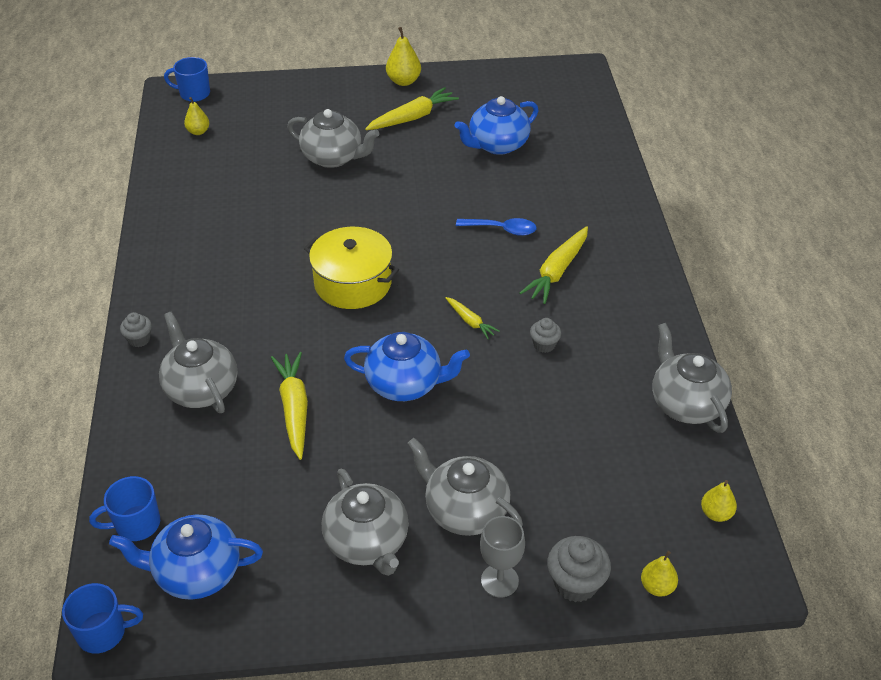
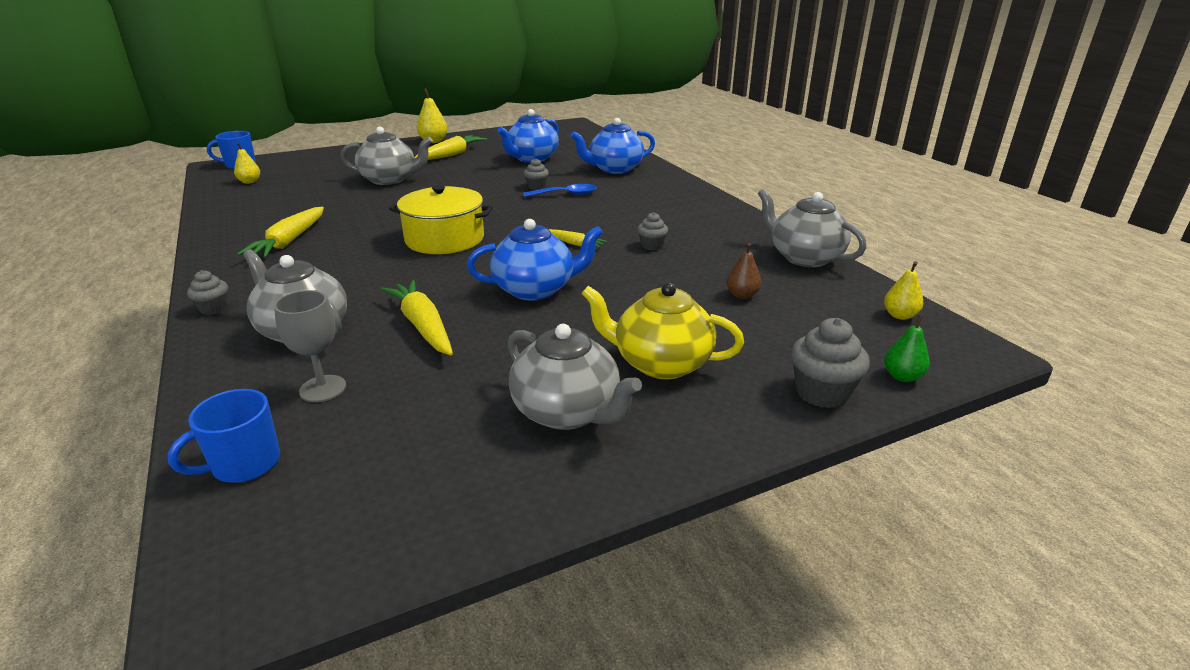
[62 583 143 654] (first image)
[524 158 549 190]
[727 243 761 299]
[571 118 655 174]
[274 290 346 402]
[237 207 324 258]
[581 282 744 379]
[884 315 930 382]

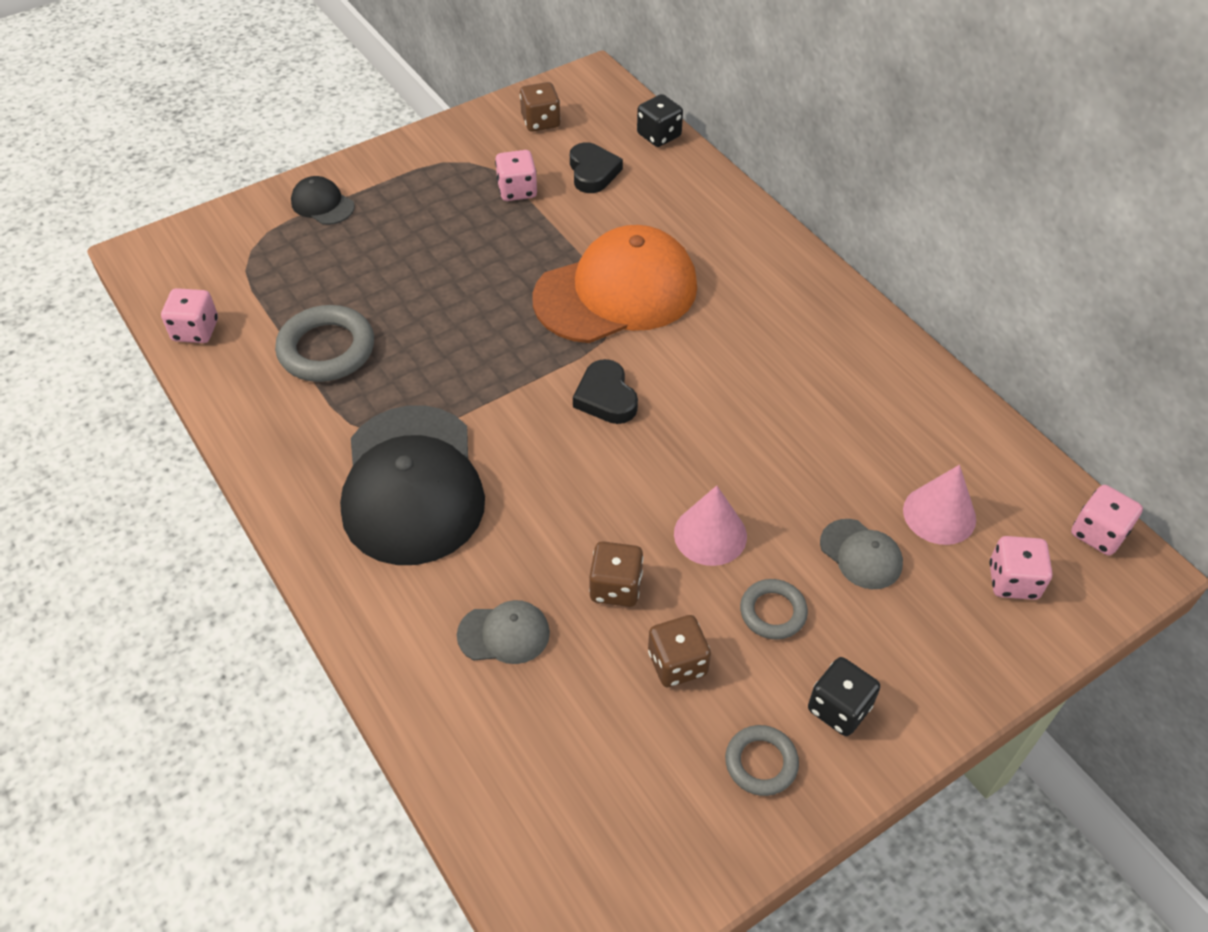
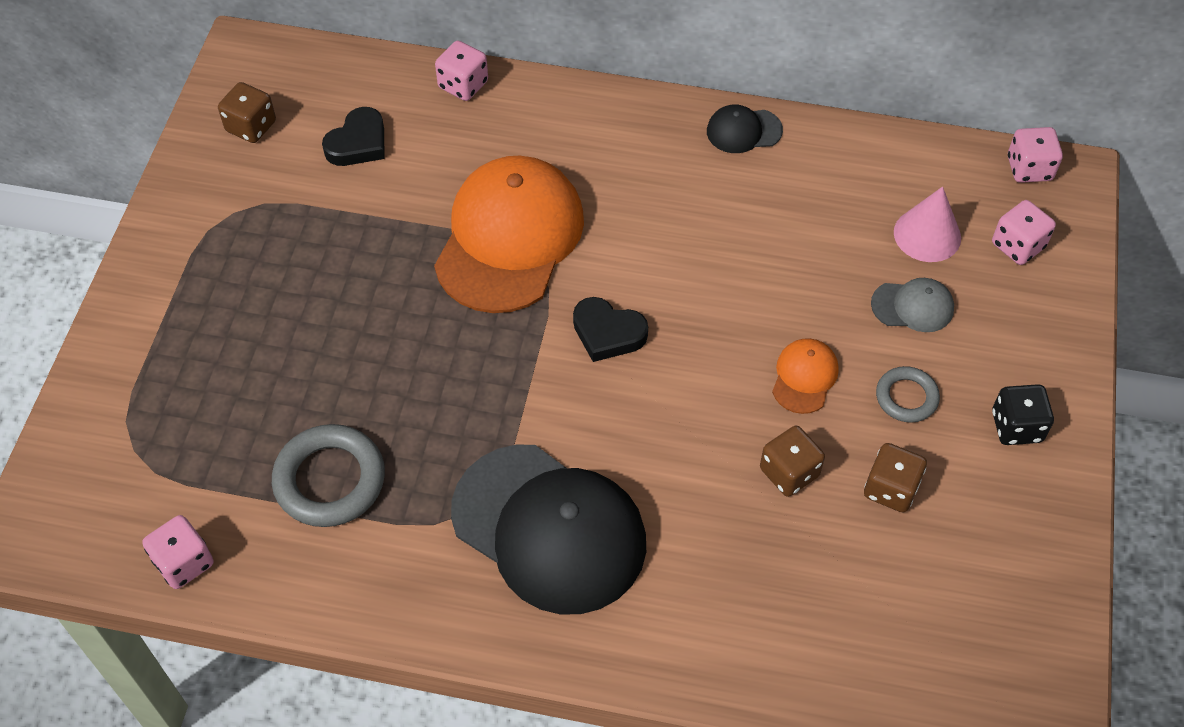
[457 600 550 664] (first image)
[637 94 683 147] (first image)
[725 725 799 796] (first image)
[707 104 783 153]
[435 41 488 101]
[772 338 839 414]
[322 107 385 166]

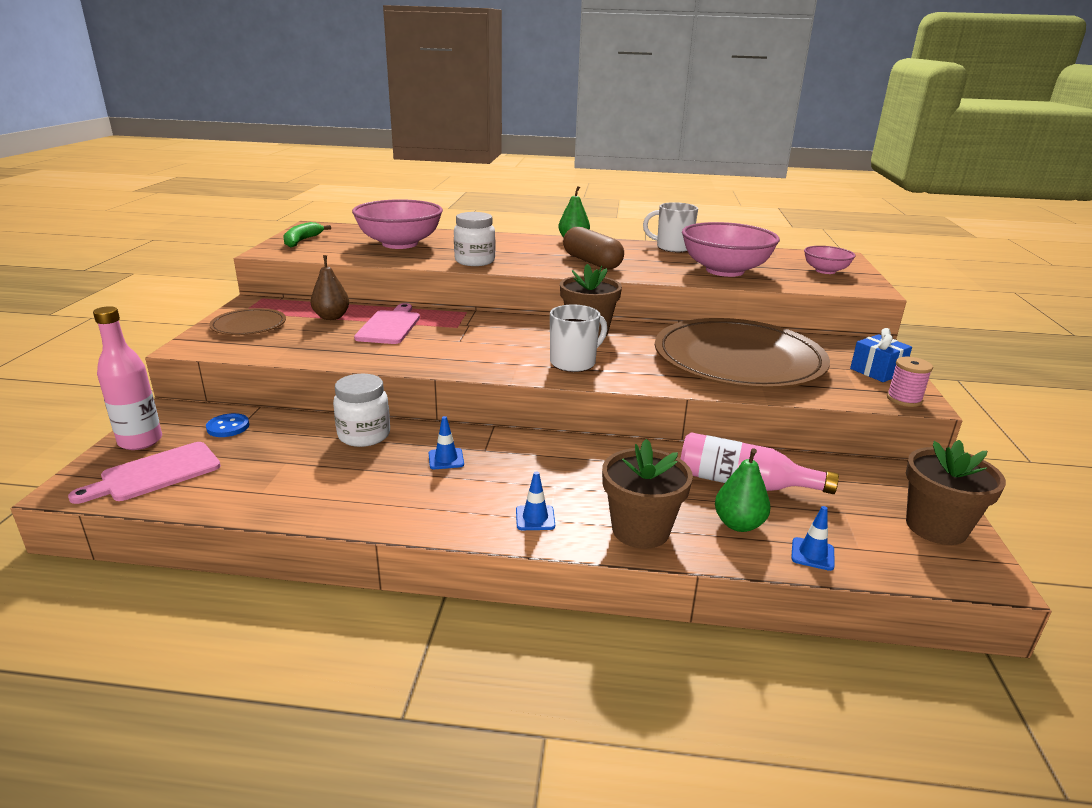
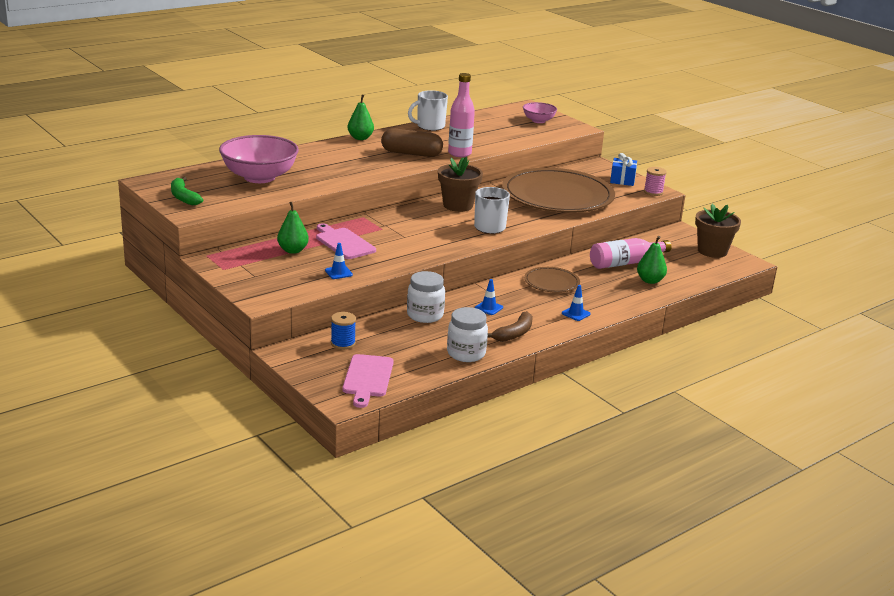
[602 439 693 549] (first image)
[682 222 780 277] (first image)
[488 311 533 342]
[448 73 475 157]
[524 267 580 293]
[447 307 488 362]
[325 243 353 279]
[331 312 356 350]
[277 202 309 254]

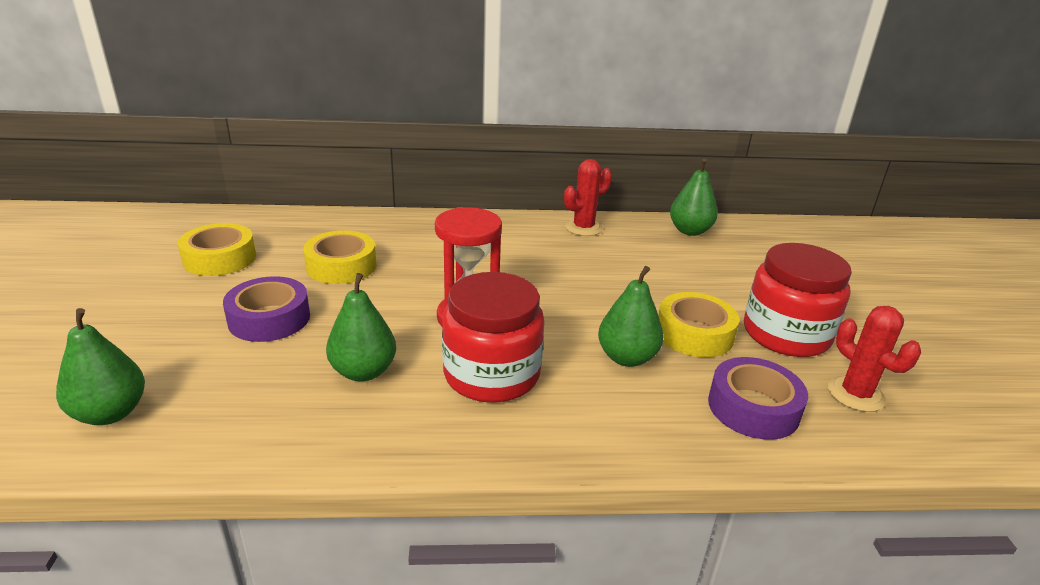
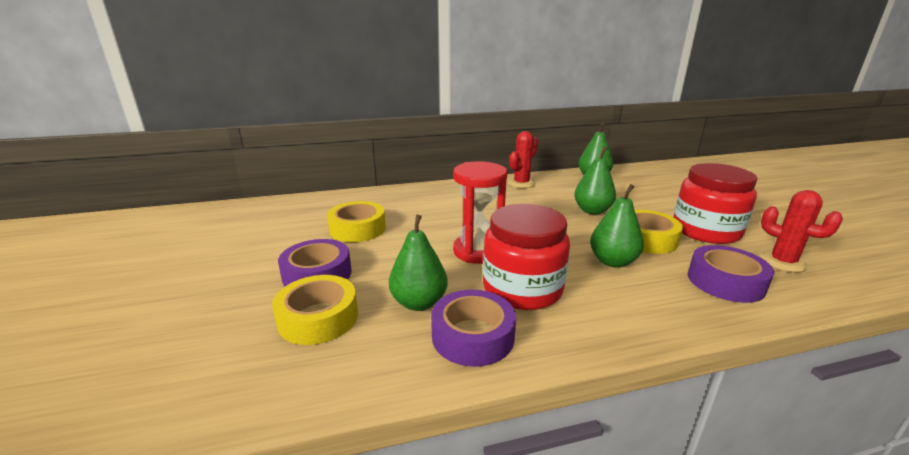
[431 290 516 367]
[574 147 616 214]
[272 275 358 345]

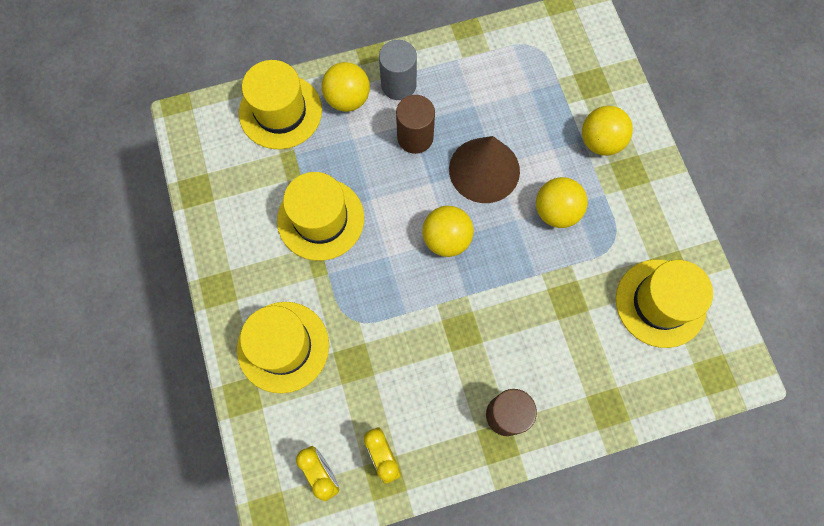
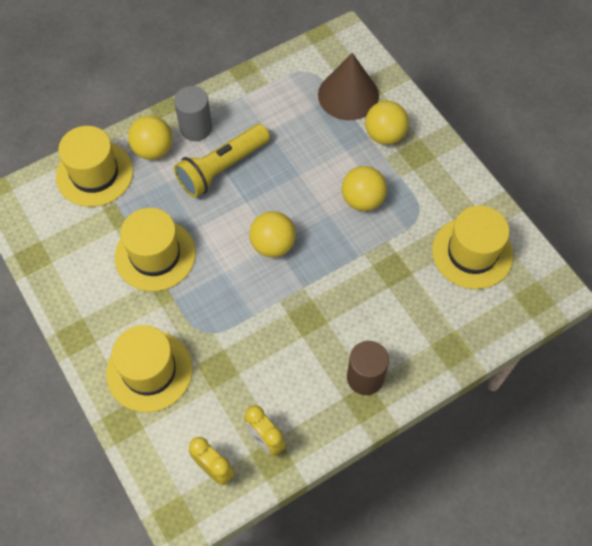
[318 53 379 120]
[174 124 270 198]

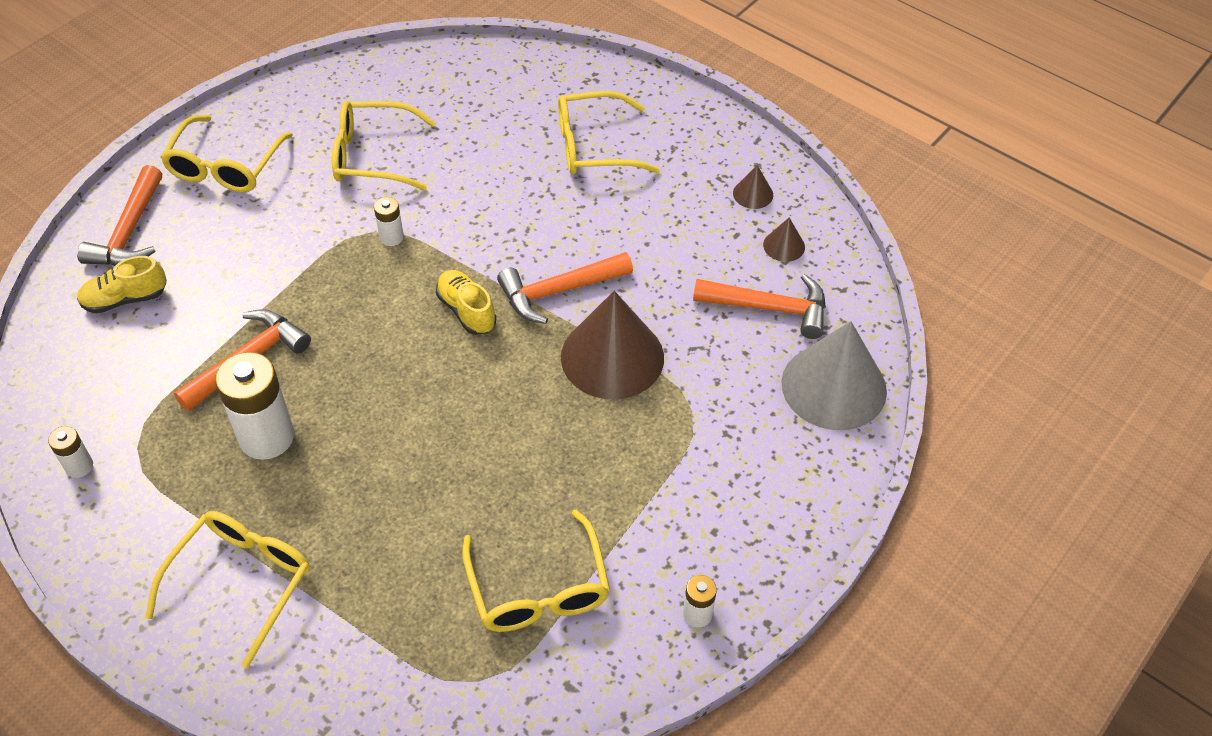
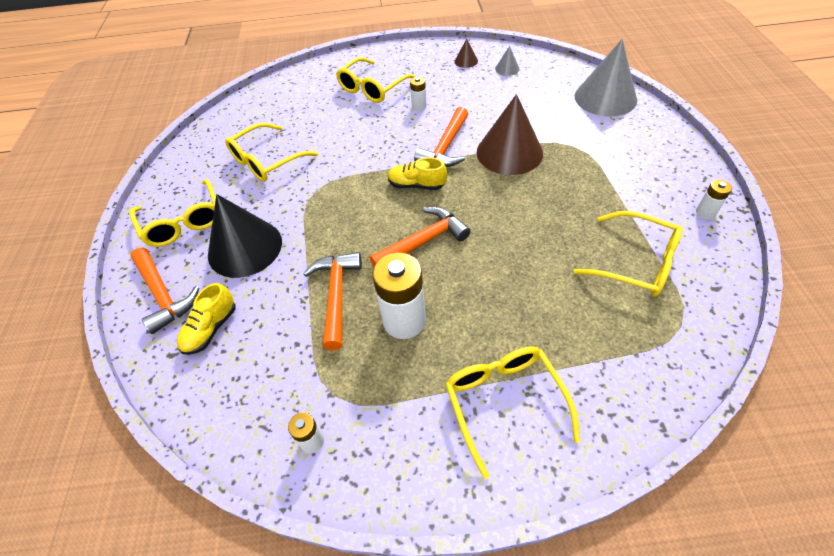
[208 194 282 278]
[410 77 427 111]
[370 207 471 267]
[495 46 519 76]

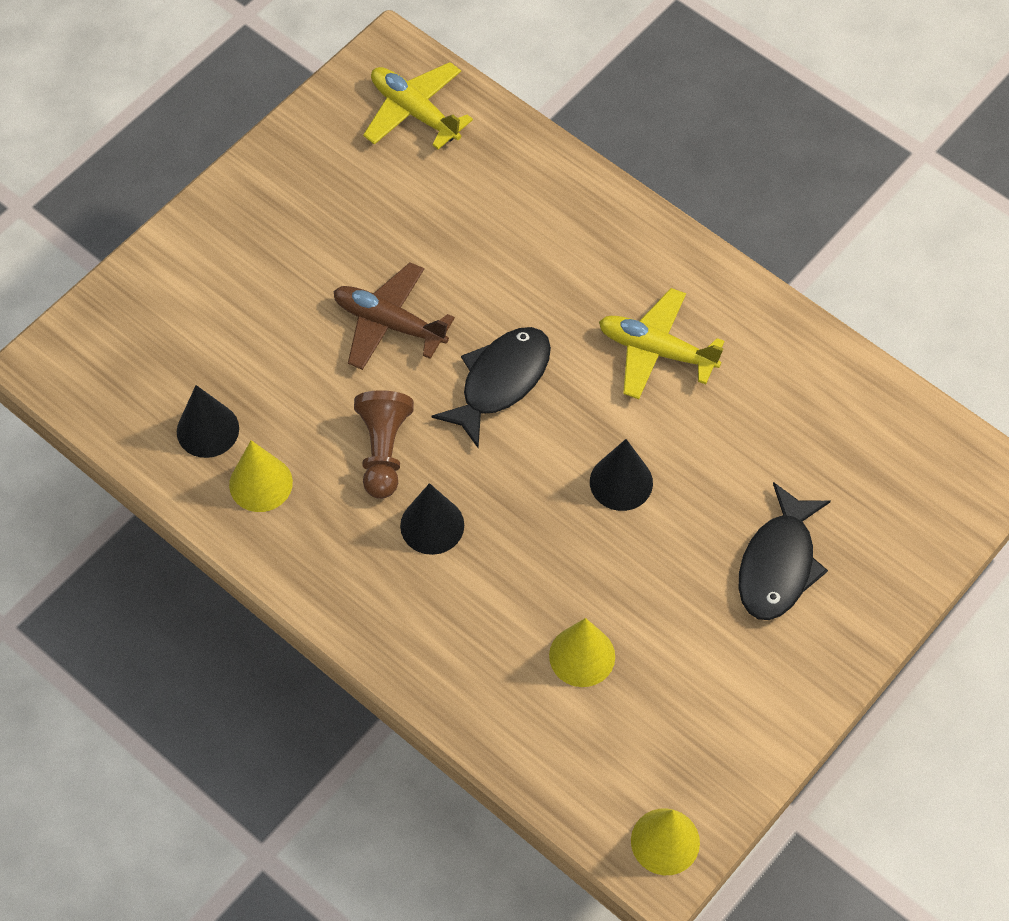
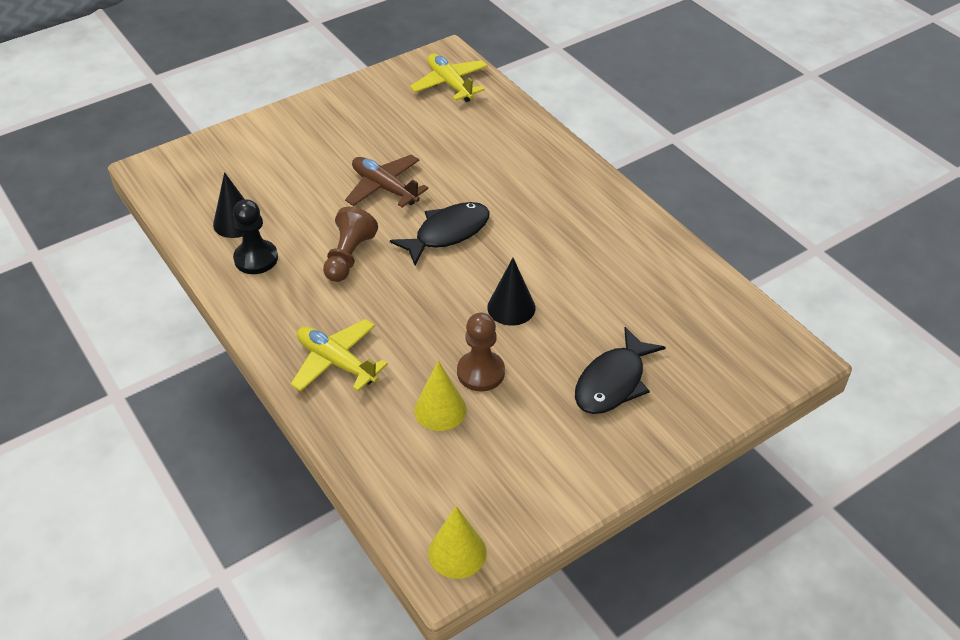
[400 483 464 555] (first image)
[457 312 505 391]
[291 319 388 392]
[233 199 278 274]

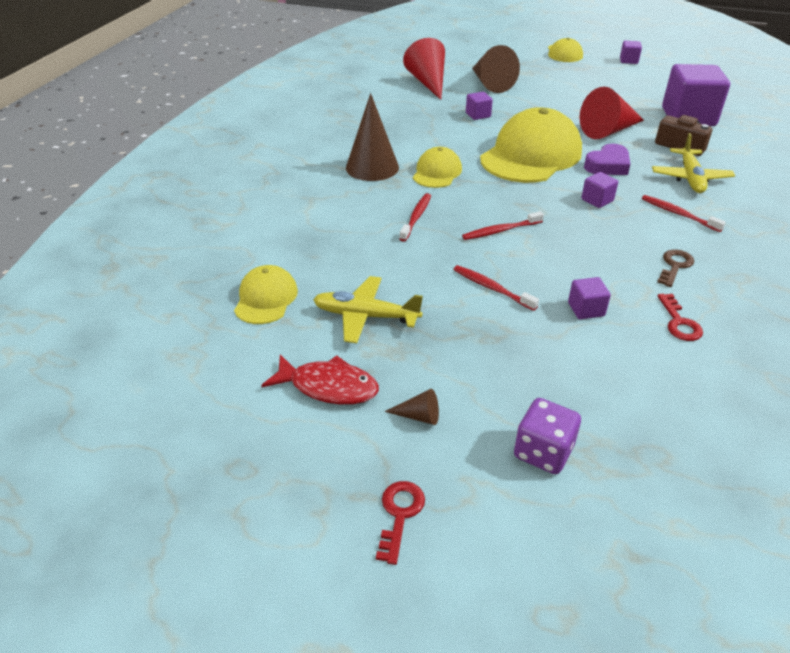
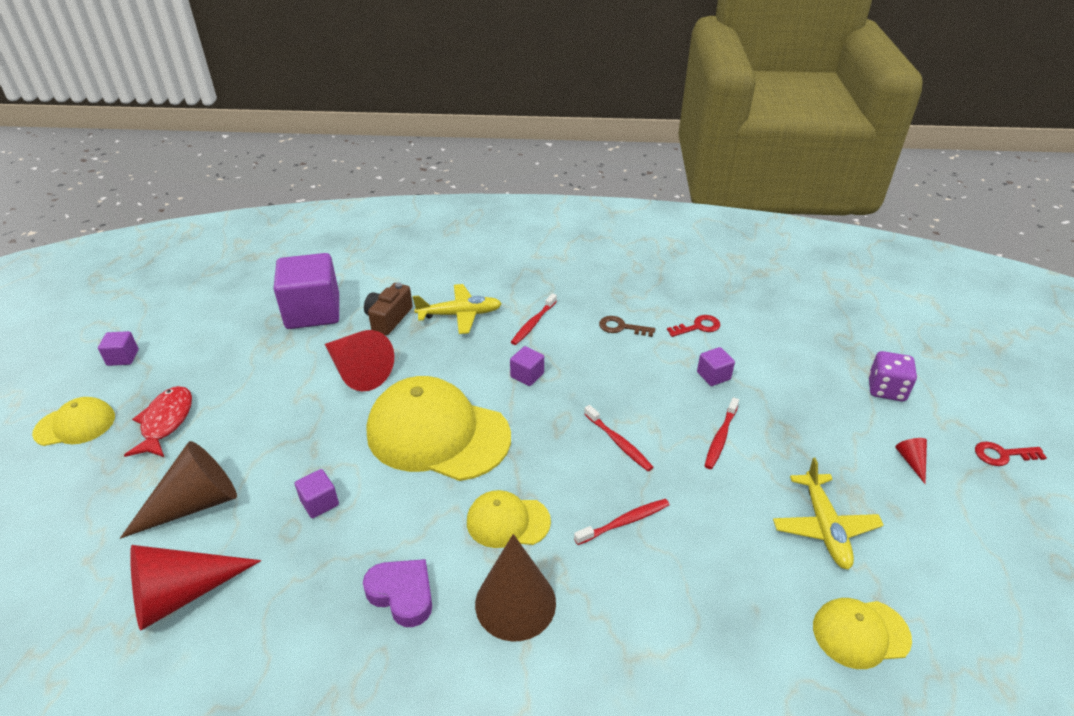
[124 386 192 457]
[363 559 432 627]
[895 438 927 484]
[574 499 670 545]

